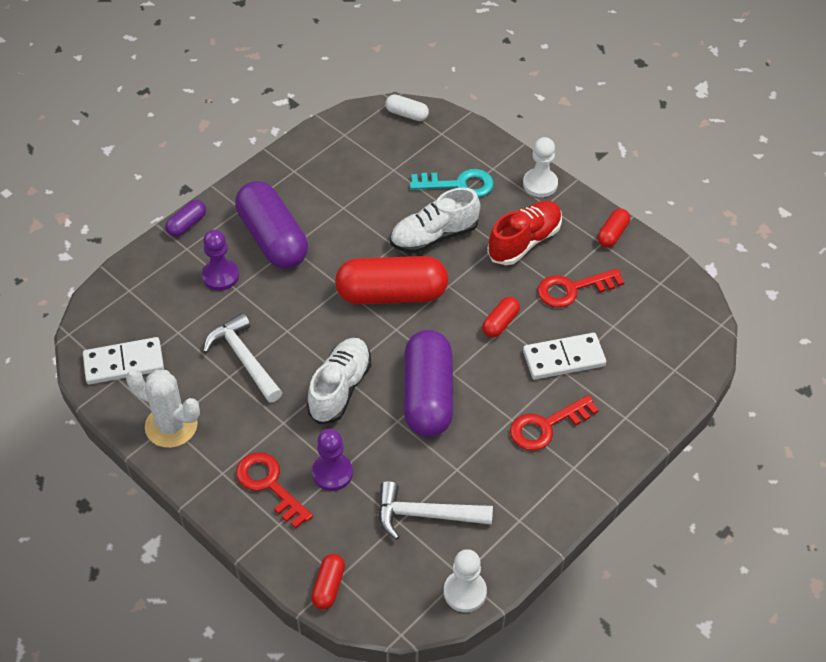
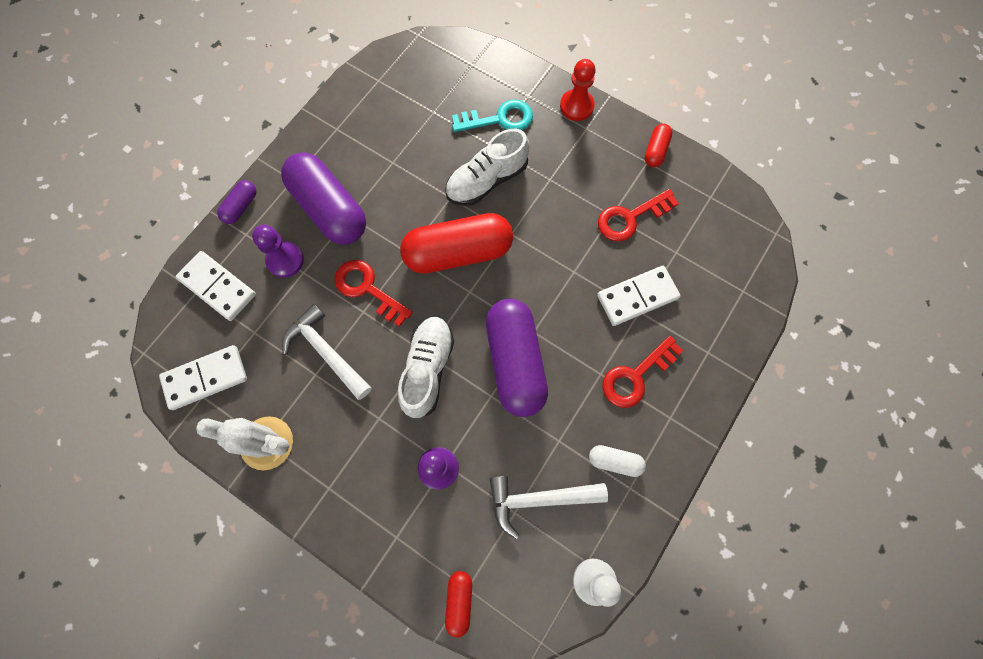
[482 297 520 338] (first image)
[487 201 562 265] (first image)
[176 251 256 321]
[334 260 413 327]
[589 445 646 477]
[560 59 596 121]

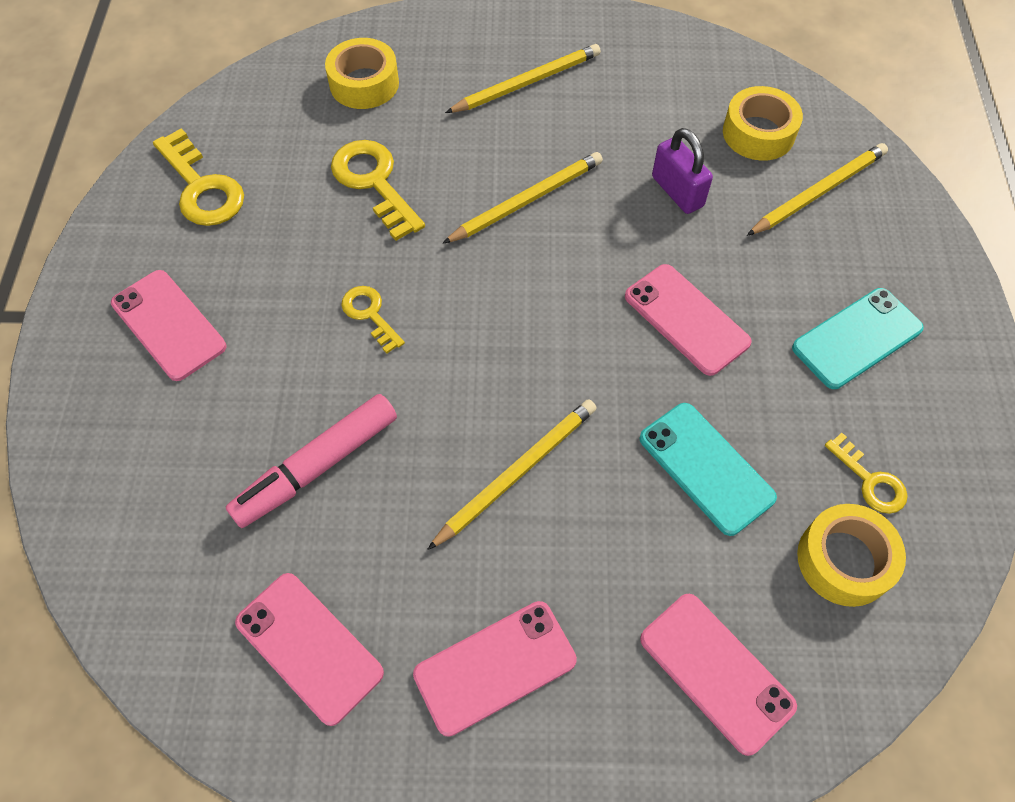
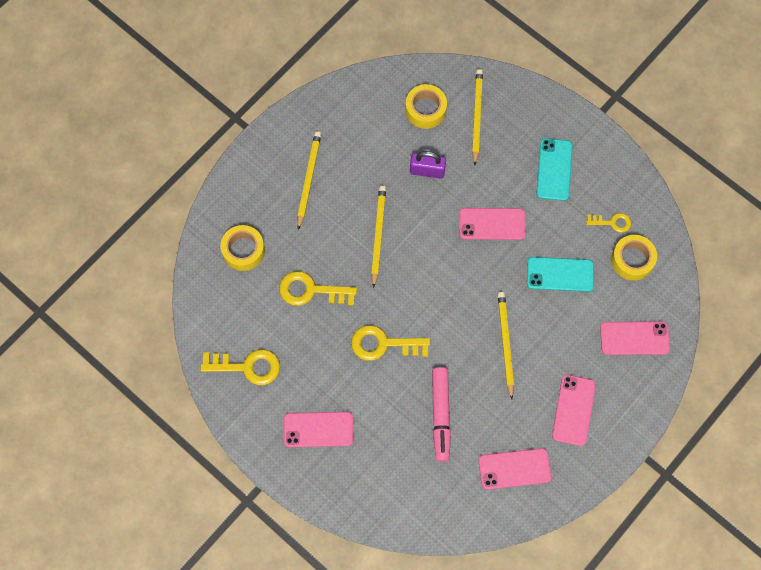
[351 325 430 361]

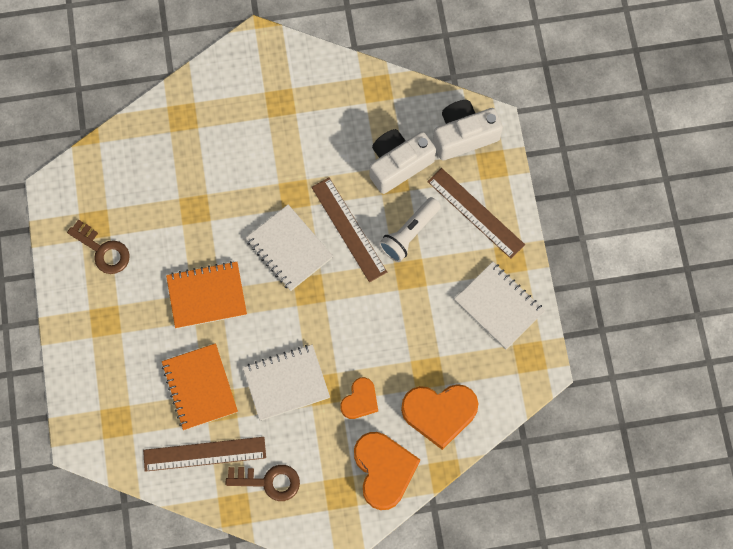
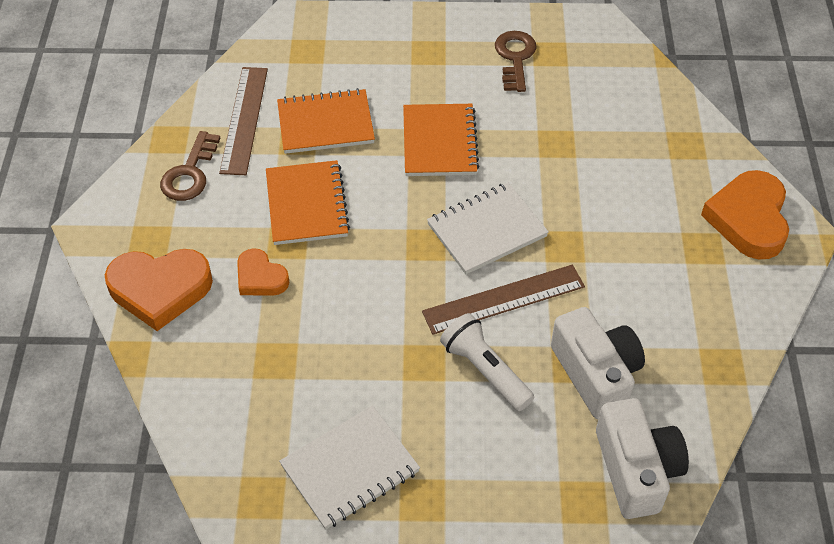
[427 168 525 259] (first image)
[701 170 789 259]
[266 160 350 245]
[495 31 537 92]

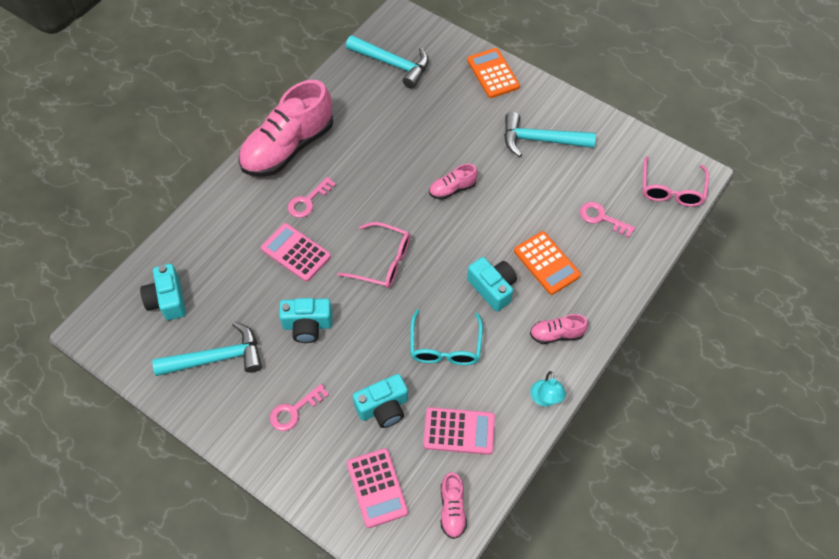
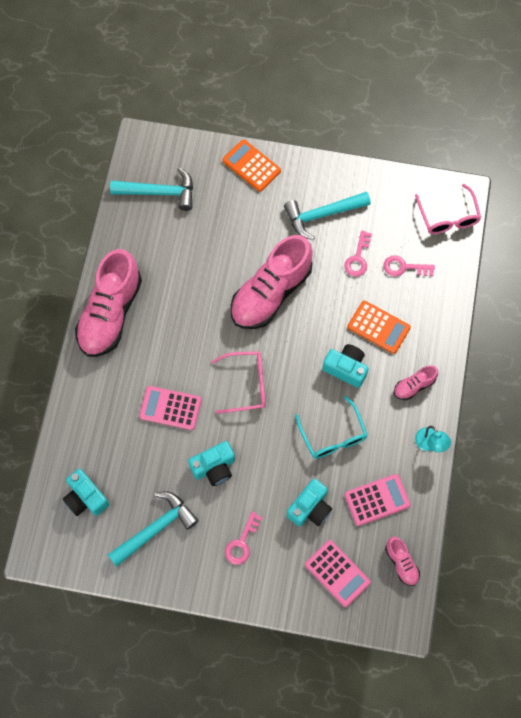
[344 230 372 277]
[231 235 313 329]

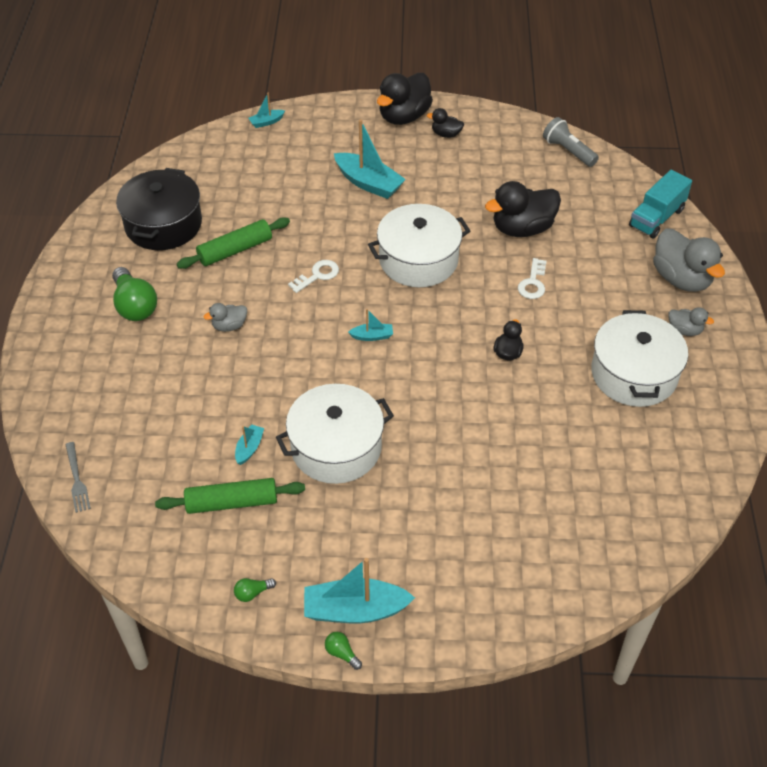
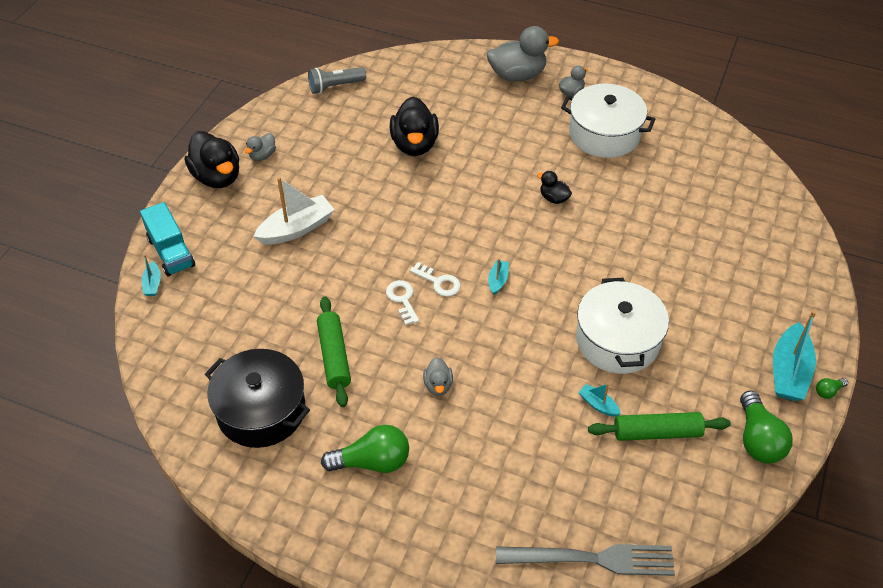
[368 204 470 287] (first image)
[410 262 461 297]
[140 202 195 277]
[253 177 335 245]
[245 133 276 161]
[588 412 731 441]
[496 544 675 576]
[740 390 793 463]

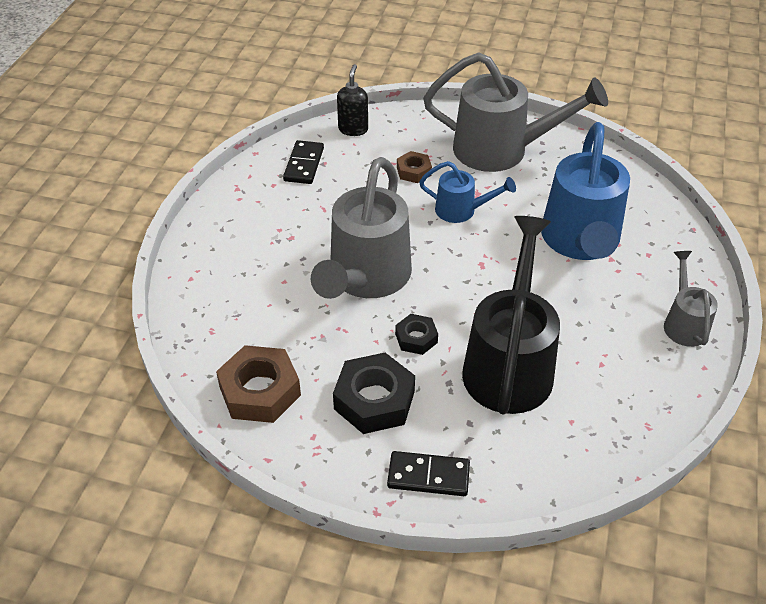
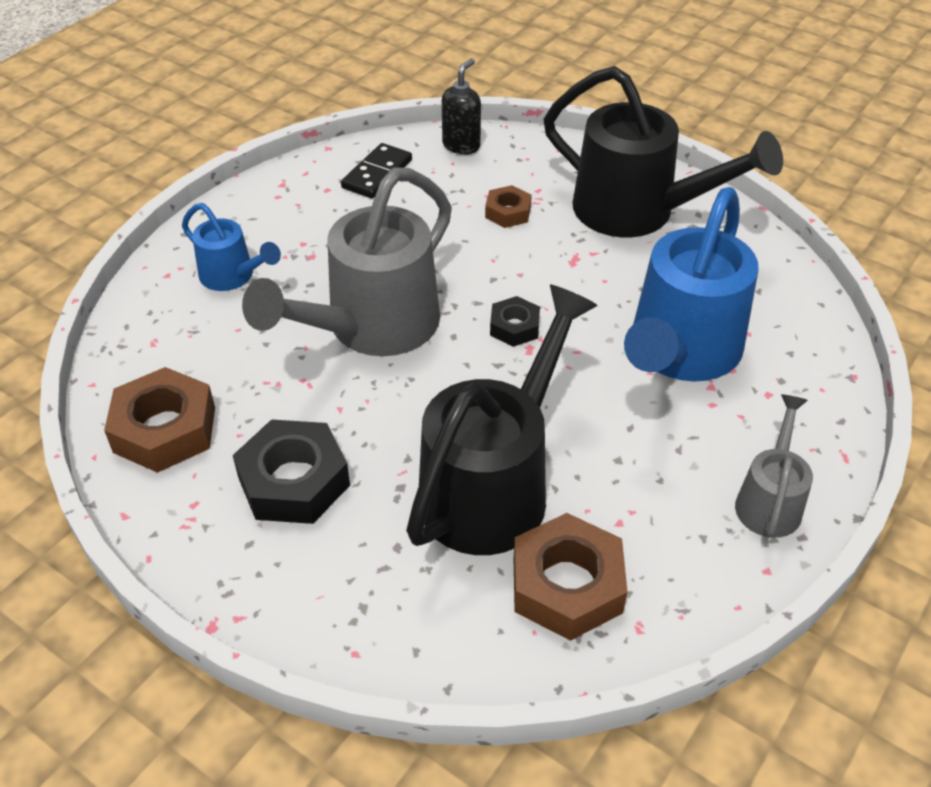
[387 451 470 496] (first image)
[514 513 628 641]
[490 296 540 347]
[182 203 281 291]
[543 66 783 237]

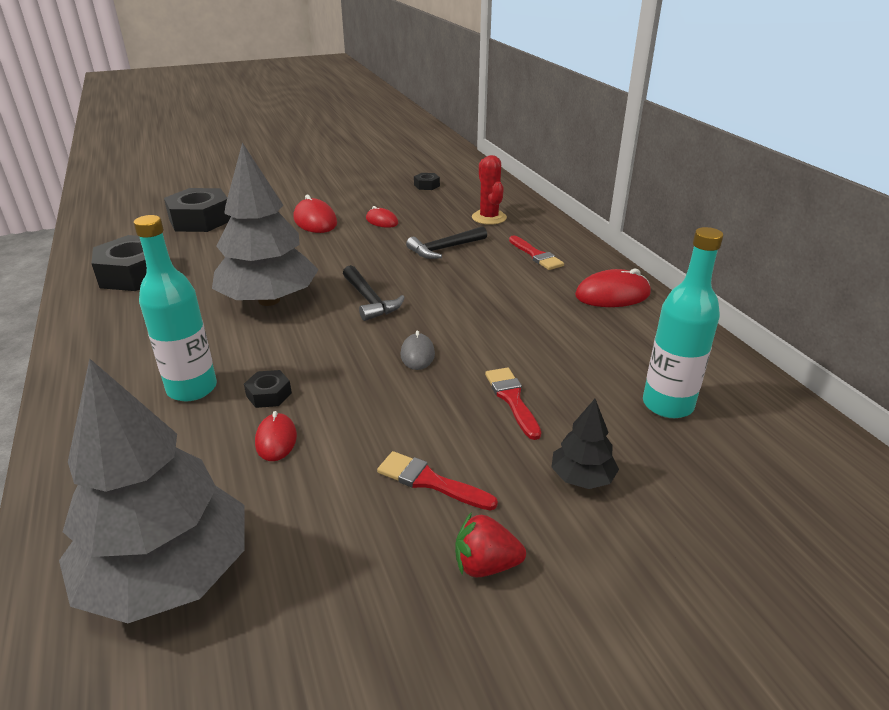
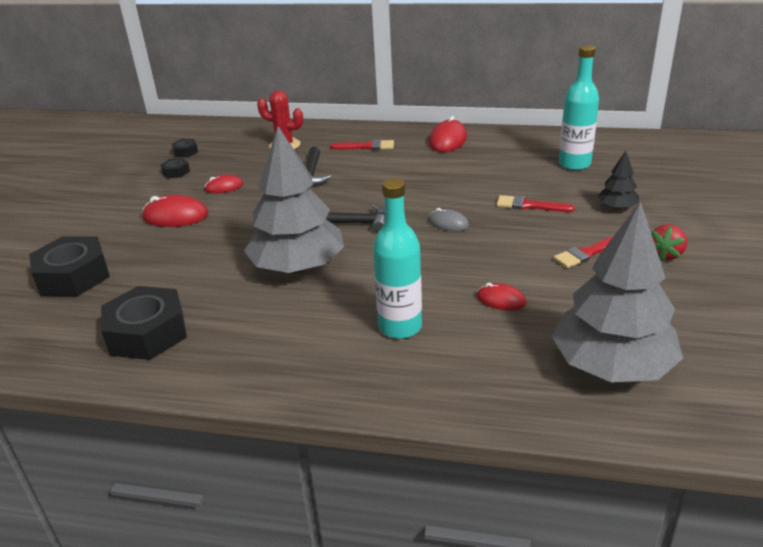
[160 158 190 178]

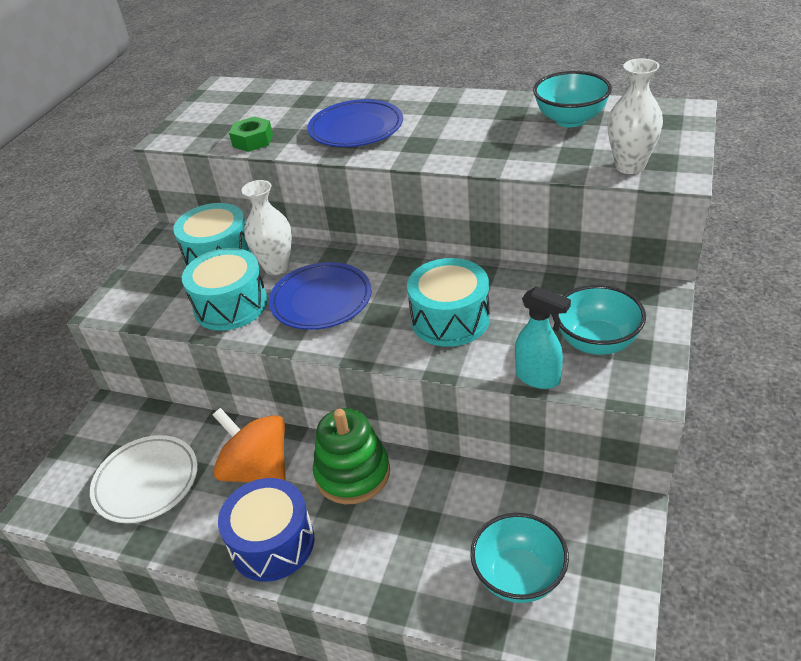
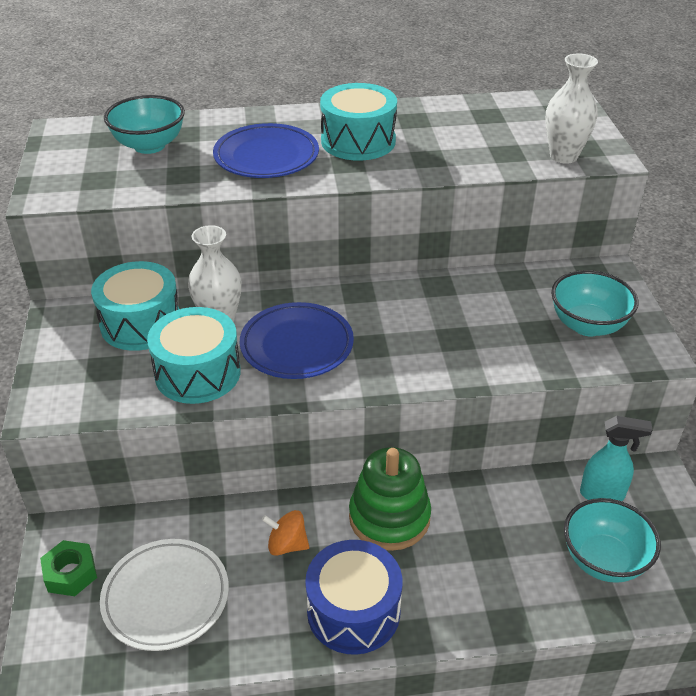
[40 540 97 596]
[320 83 397 161]
[580 416 653 501]
[104 95 185 154]
[262 510 309 556]

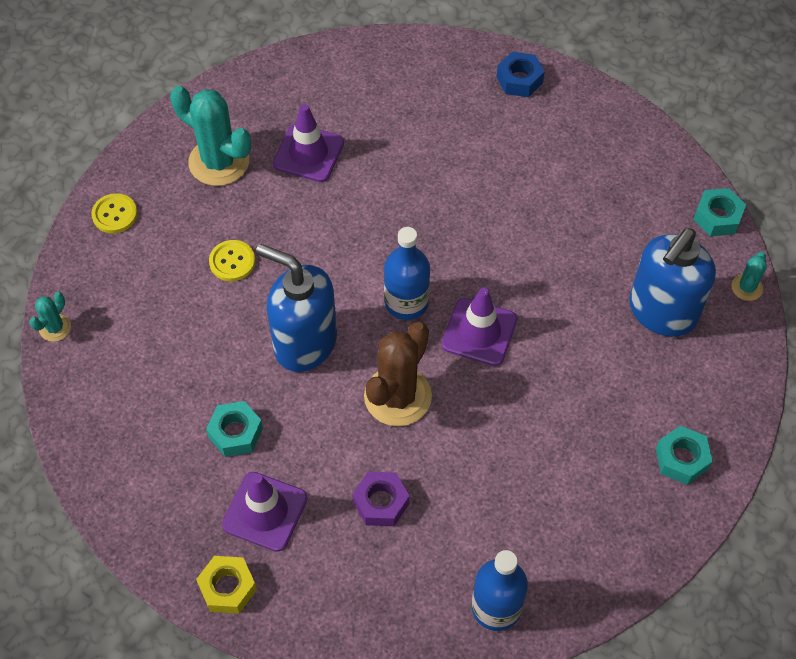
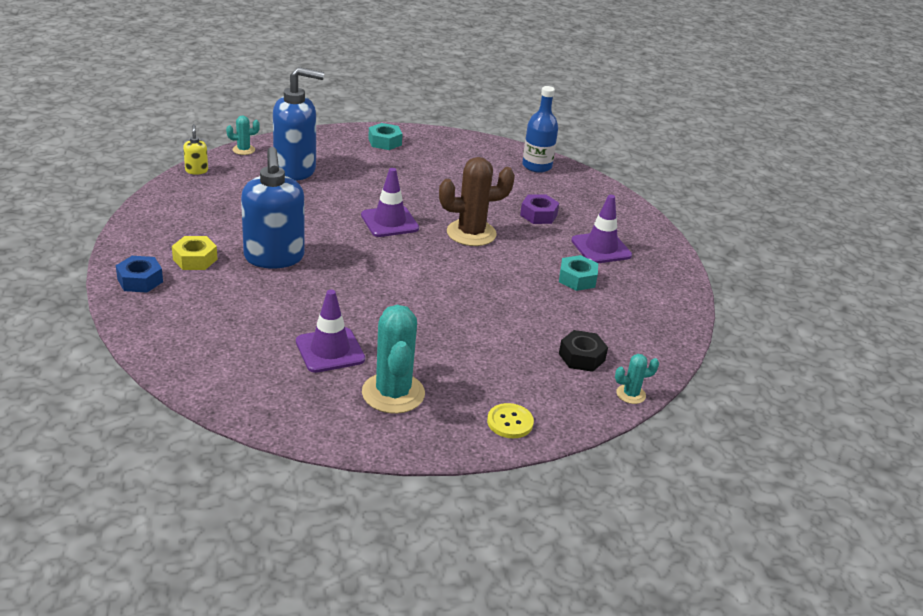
[209 240 255 281] (first image)
[384 227 430 320] (first image)
[559 330 608 372]
[172 236 218 270]
[241 147 305 268]
[183 124 208 175]

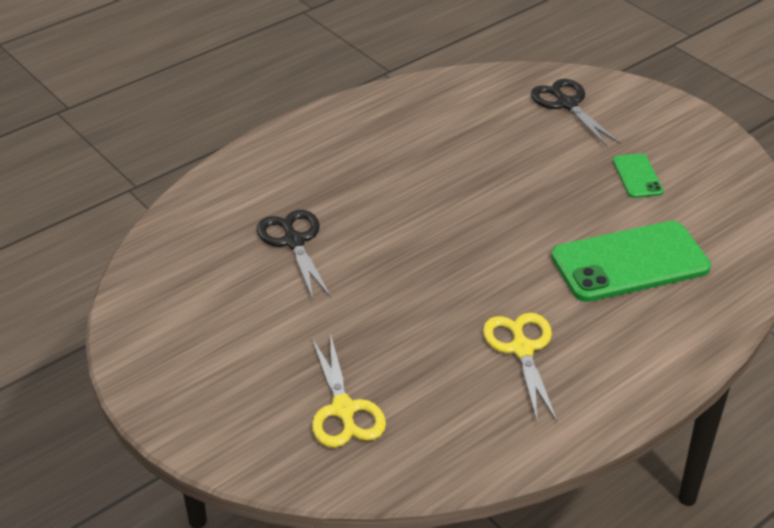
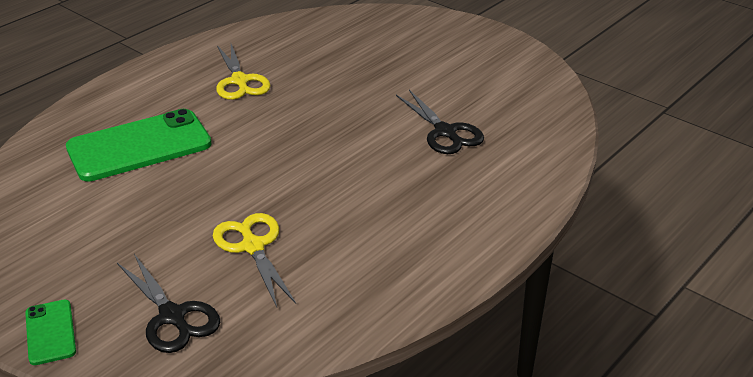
[213 213 296 307]
[25 300 76 365]

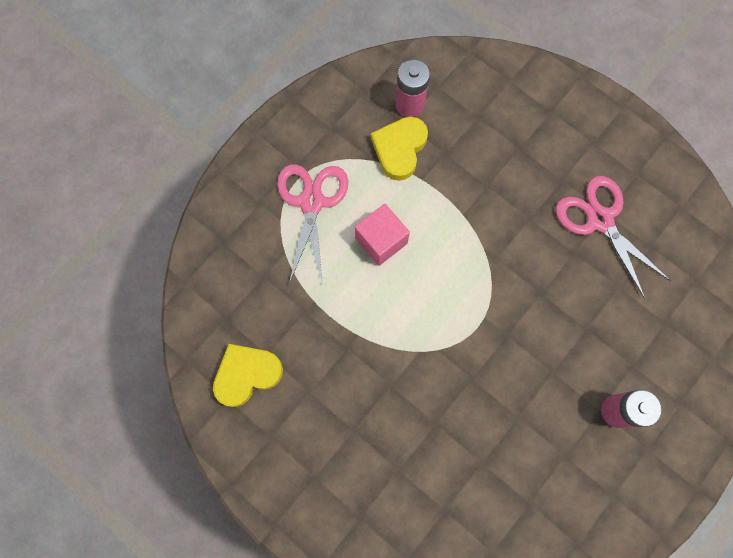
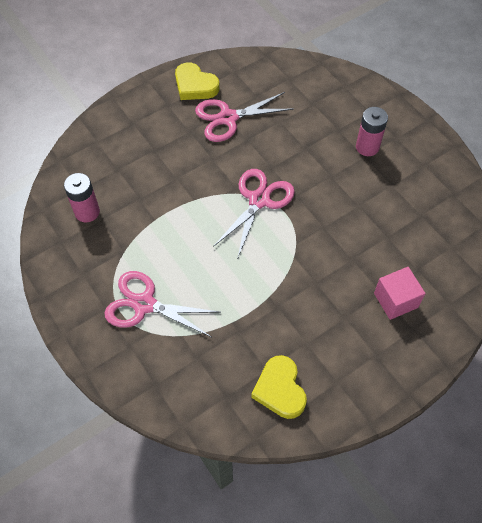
[213 169 295 257]
[374 267 426 320]
[175 62 220 100]

